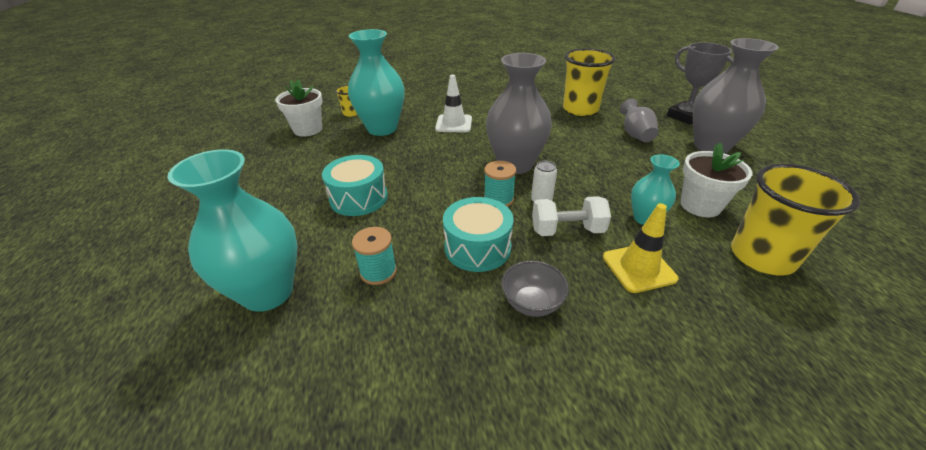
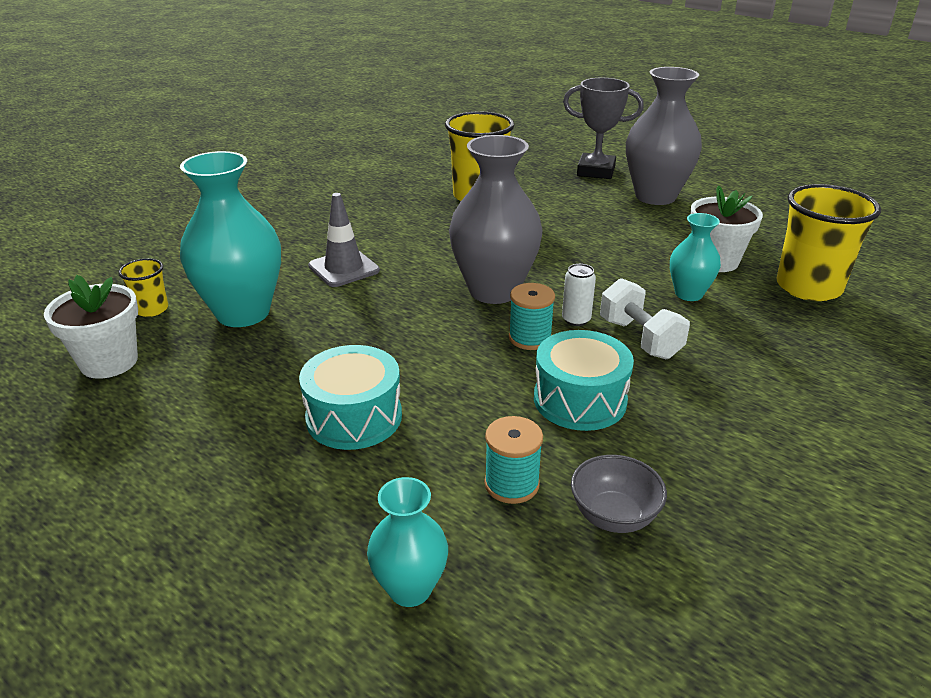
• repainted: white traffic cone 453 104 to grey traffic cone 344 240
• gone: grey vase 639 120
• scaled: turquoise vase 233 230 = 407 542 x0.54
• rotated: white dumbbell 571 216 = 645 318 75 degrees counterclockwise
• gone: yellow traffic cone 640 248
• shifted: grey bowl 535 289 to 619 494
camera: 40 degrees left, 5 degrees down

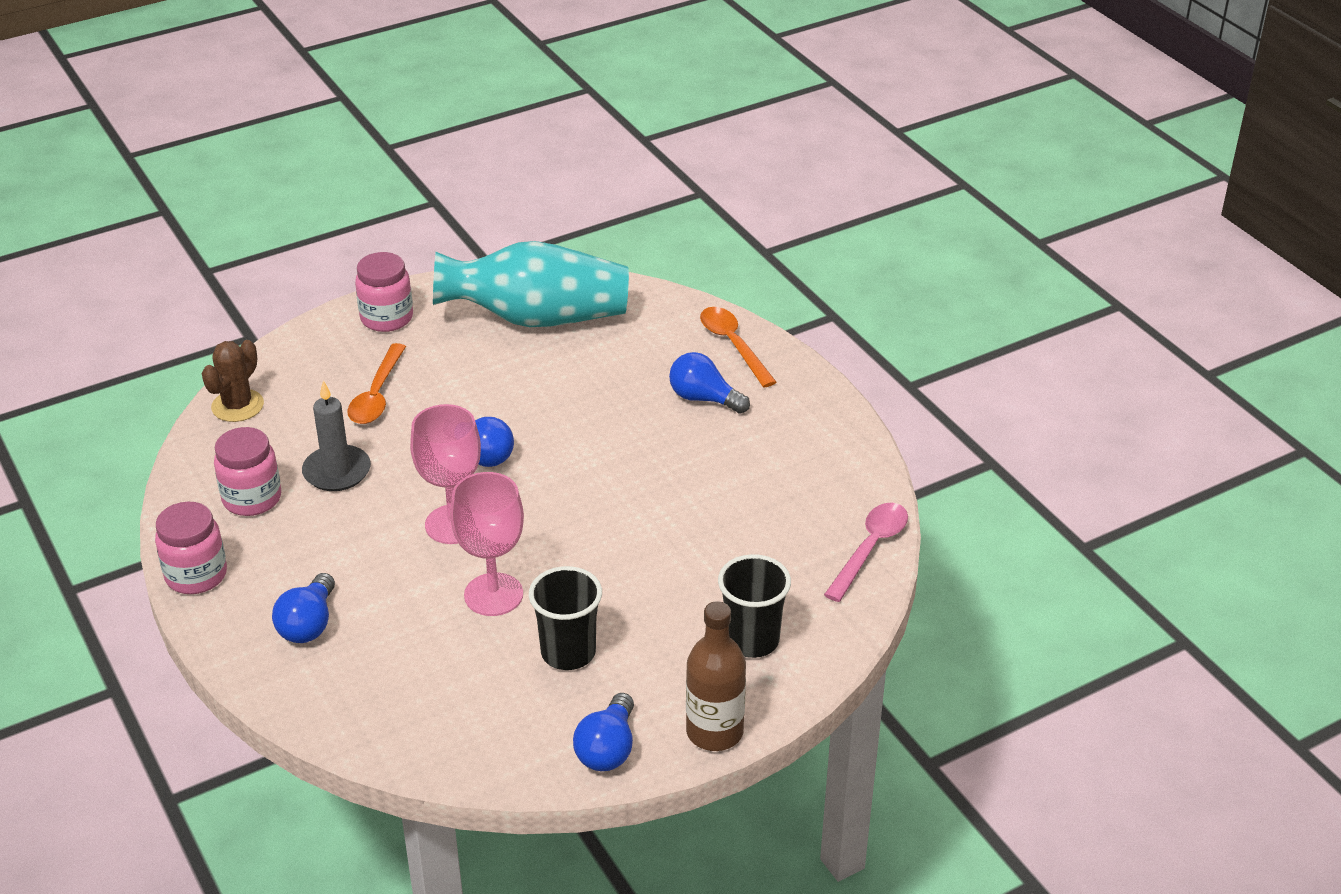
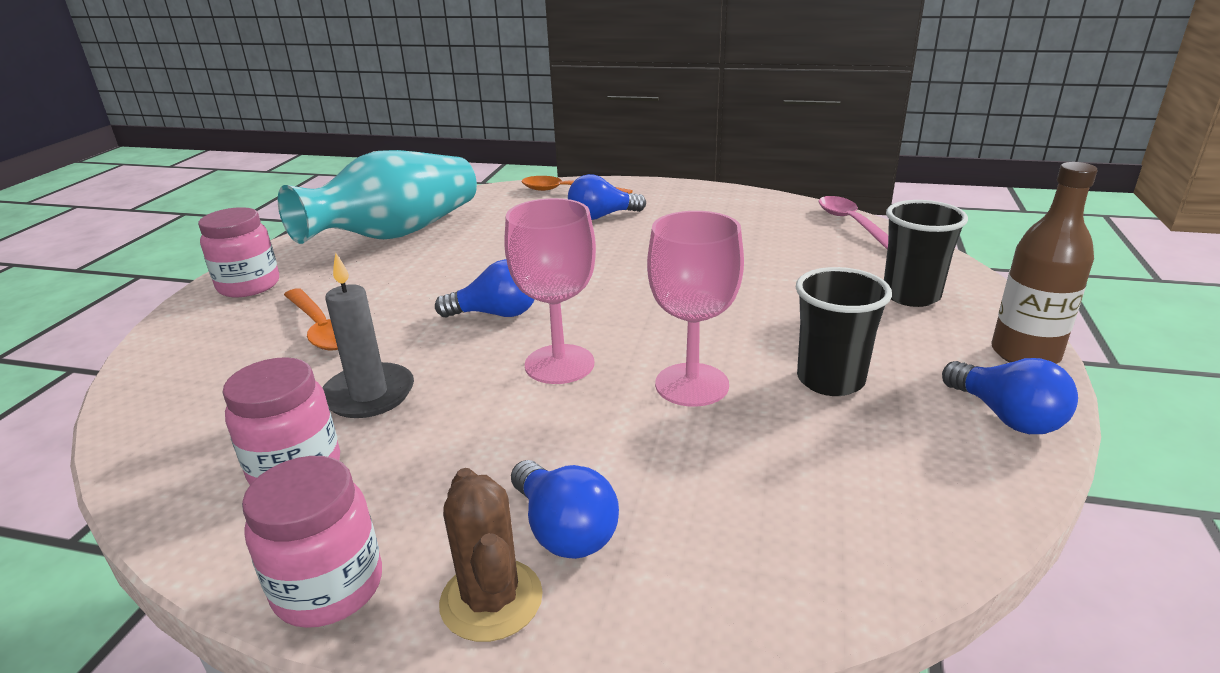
• shifted: brown cactus 233 381 to 491 555
camera: 45 degrees left, 10 degrees down

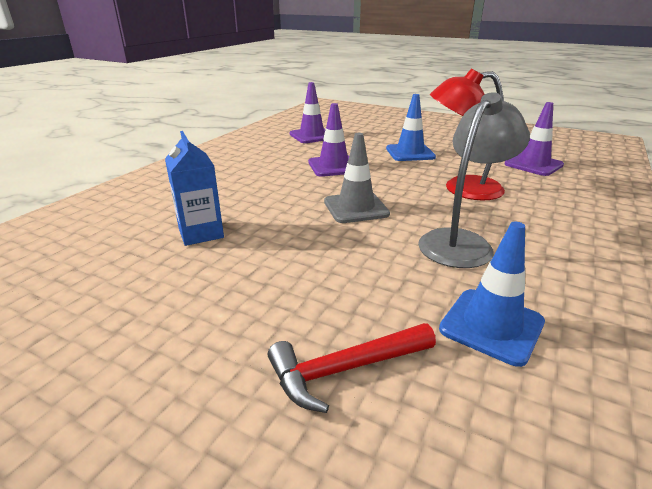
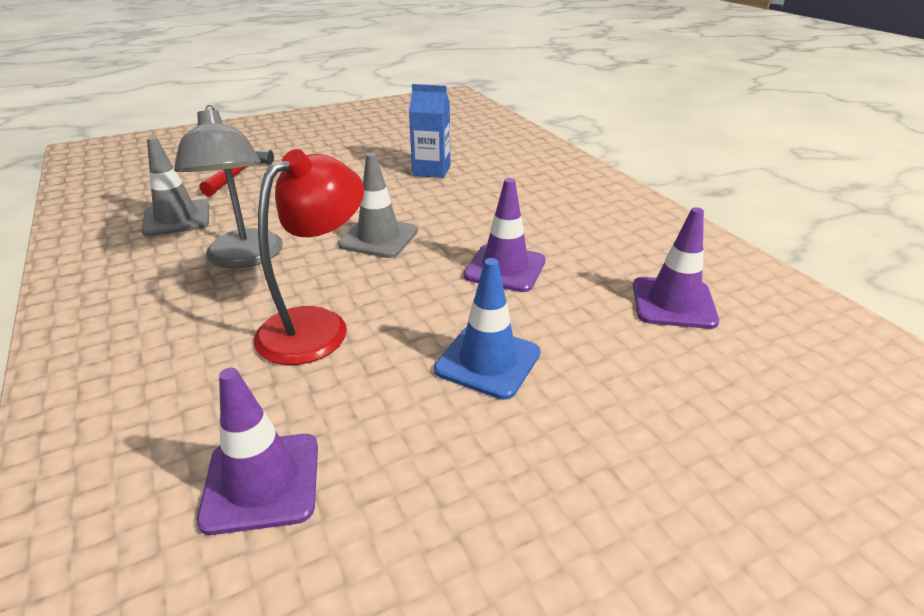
• repainted: blue traffic cone 492 294 to grey traffic cone 175 186
camera: 125 degrees right, 5 degrees up

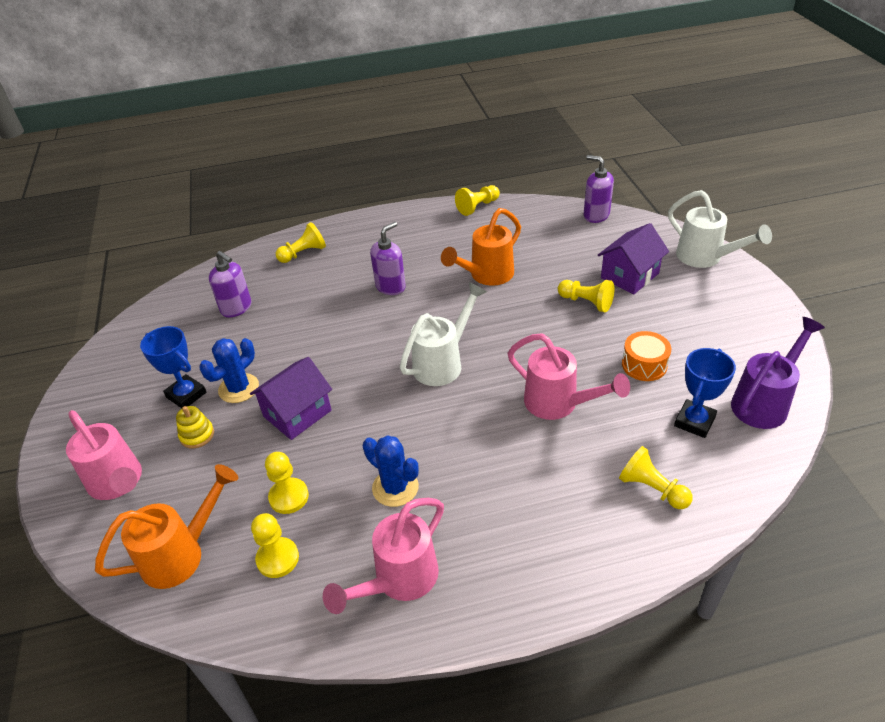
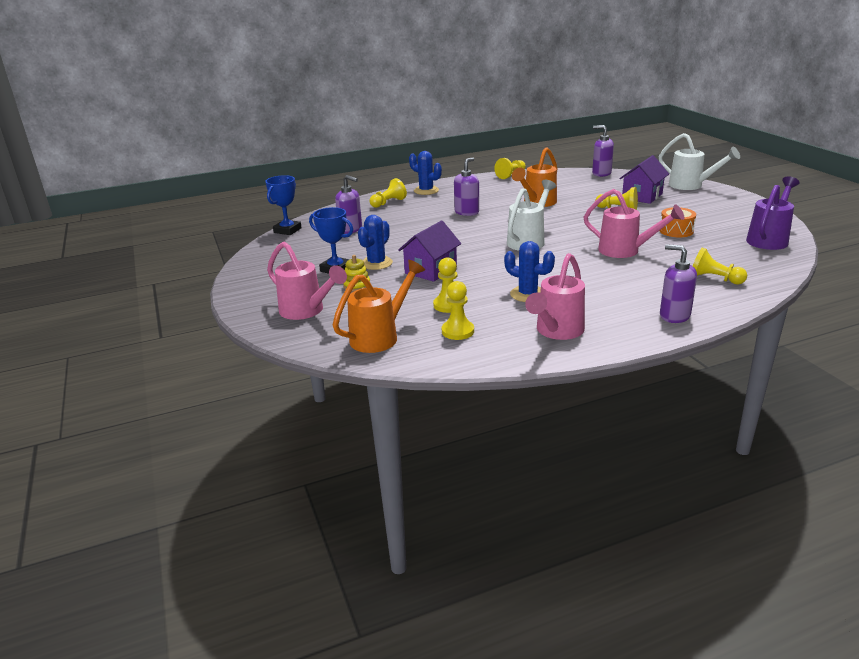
• shifted: blue trophy 705 393 to 283 205
• new: blue cactus 425 173
• new: purple soap dispenser 678 283
camera: 10 degrees left, 15 degrees down

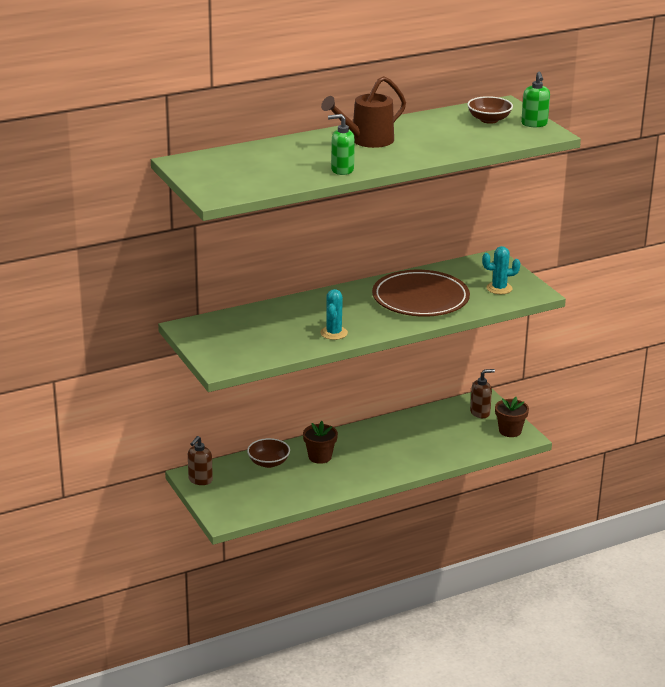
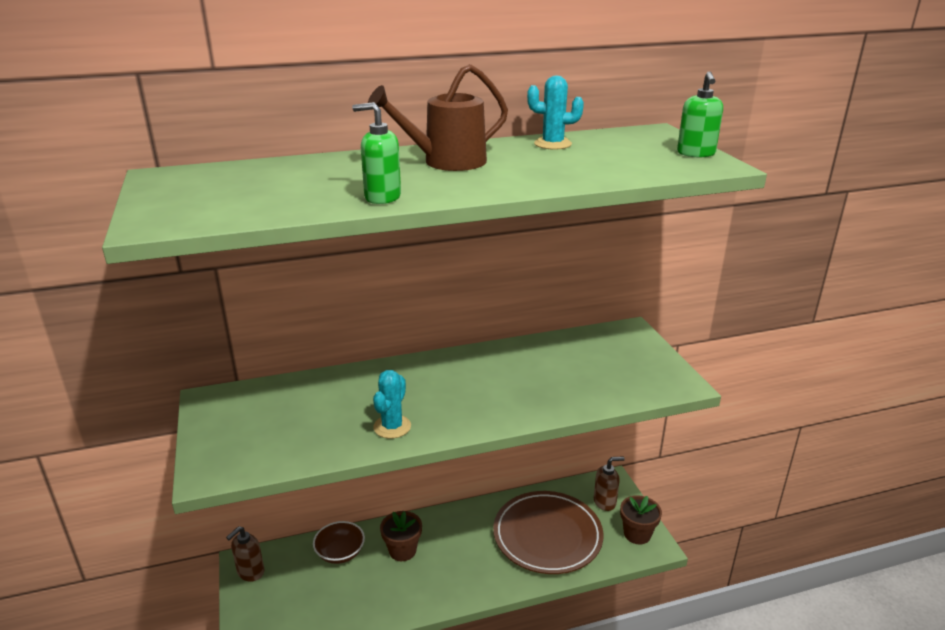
• gone: brown bowl 490 110
• shifted: turquoise cactus 501 270 to 555 113
• shifted: brown plate 421 293 to 548 532
camera: 10 degrees right, 0 degrees up

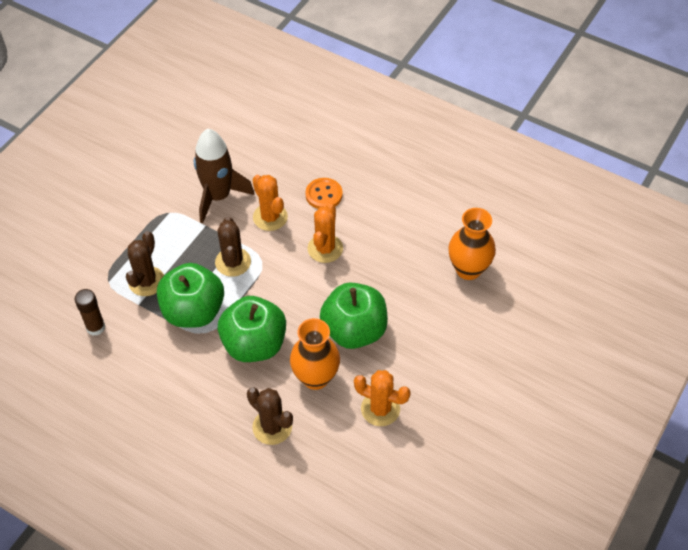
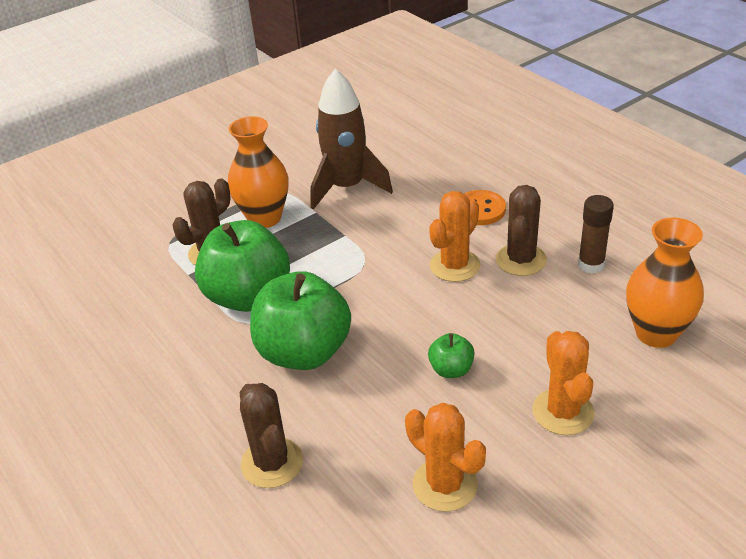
• shifted: orange cactus 270 203 to 563 383
• shifted: brown cactus 233 247 to 521 230
• scaled: green apple 354 316 = 451 355 x0.45
• shifted: brown glue stick 90 312 to 596 234
• shifted: orange vase 315 354 to 258 172
camera: 25 degrees right, 15 degrees down

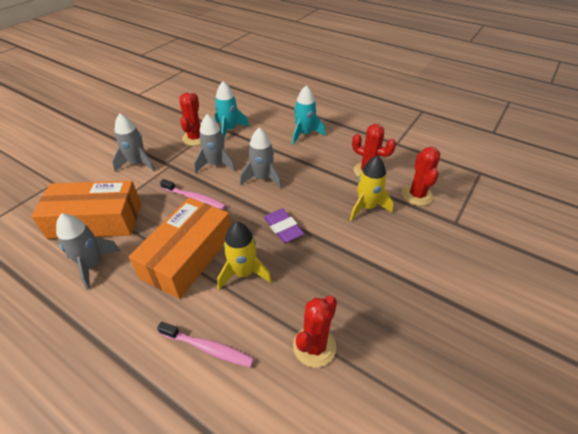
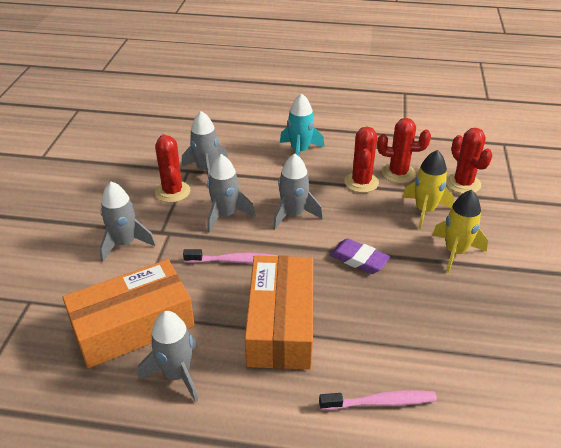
• repainted: turquoise rocket 232 110 to grey rocket 205 145
• shifted: yellow rocket 244 255 to 460 231
• shifted: red cactus 315 332 to 361 160
camera: 25 degrees left, 5 degrees down

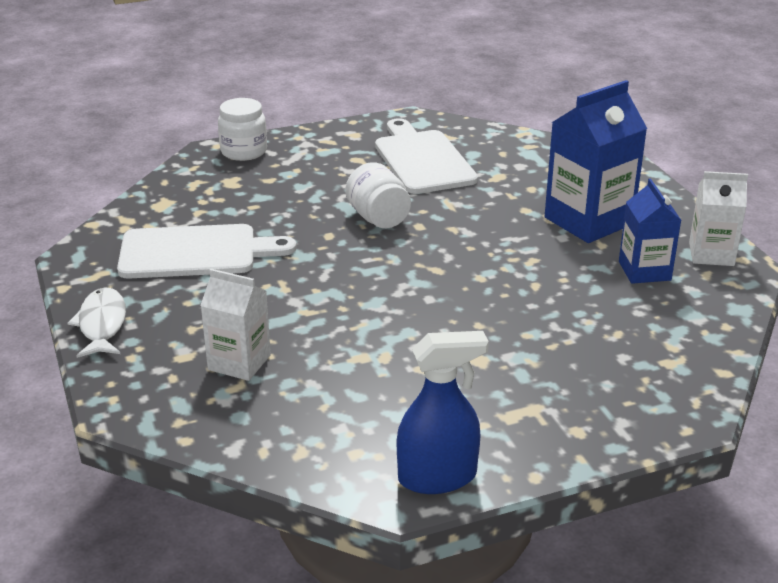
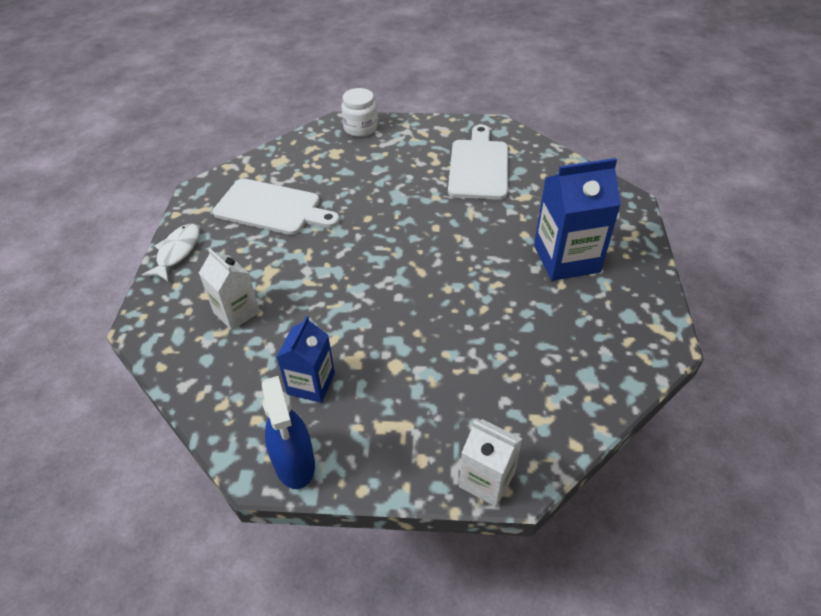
• gone: white jar 378 195
• shifted: white carton 718 218 to 490 463
• shifted: blue carton 650 231 to 306 359
• rotated: blue spray bottle 443 412 = 288 432 60 degrees clockwise
camera: 25 degrees right, 15 degrees up

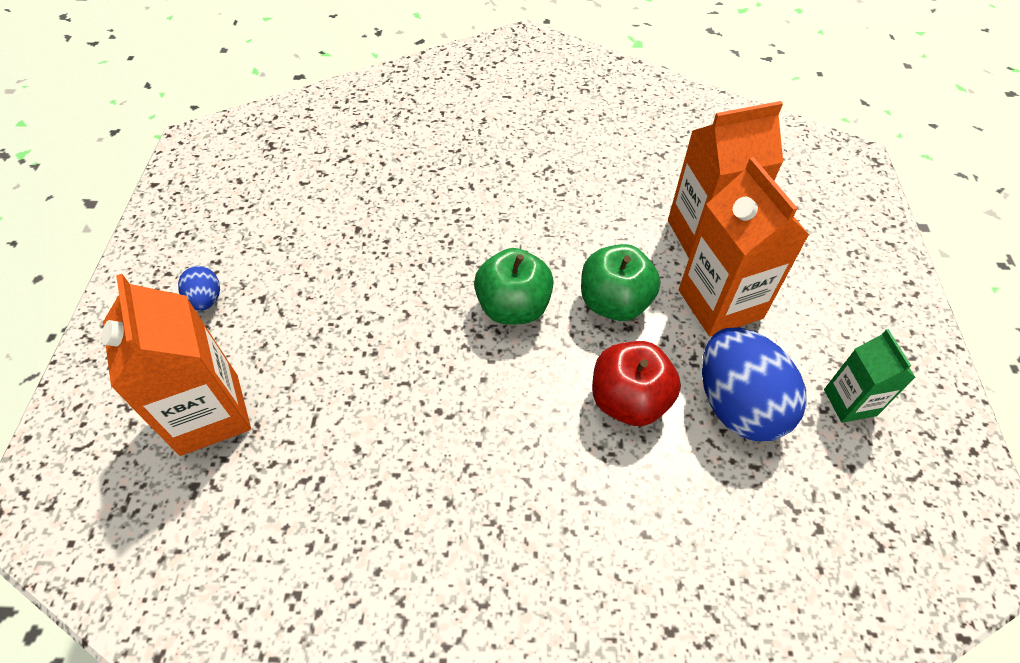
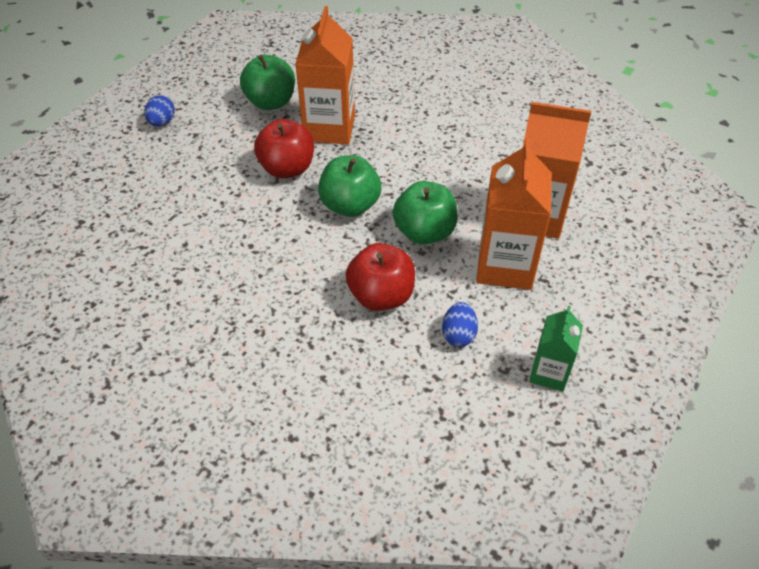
• shifted: orange carton 176 365 to 325 75
• scaled: blue egg 754 384 = 460 324 x0.48
• new: green apple 267 82
• new: red apple 284 148
camera: 30 degrees right, 5 degrees down

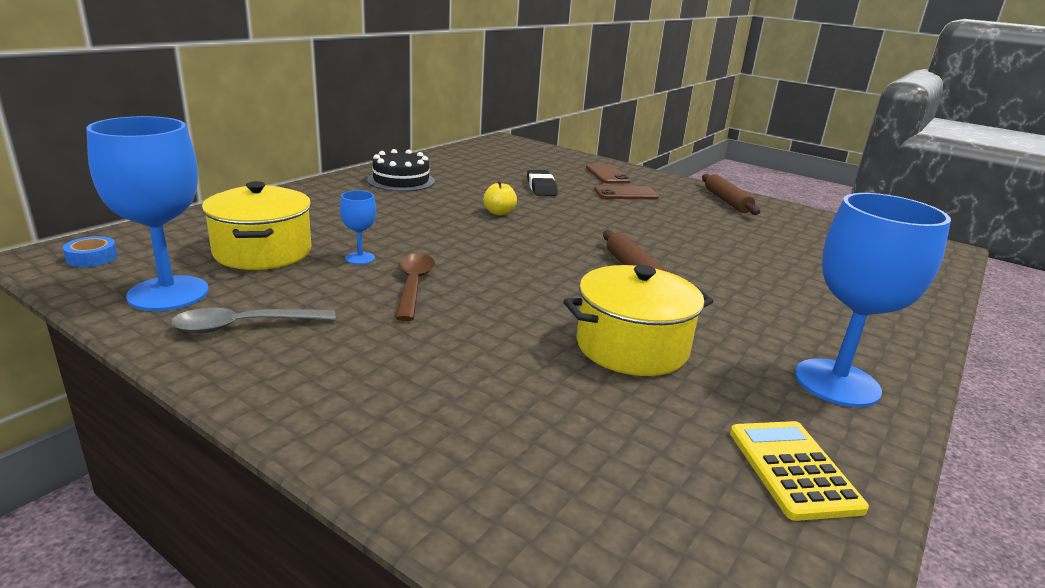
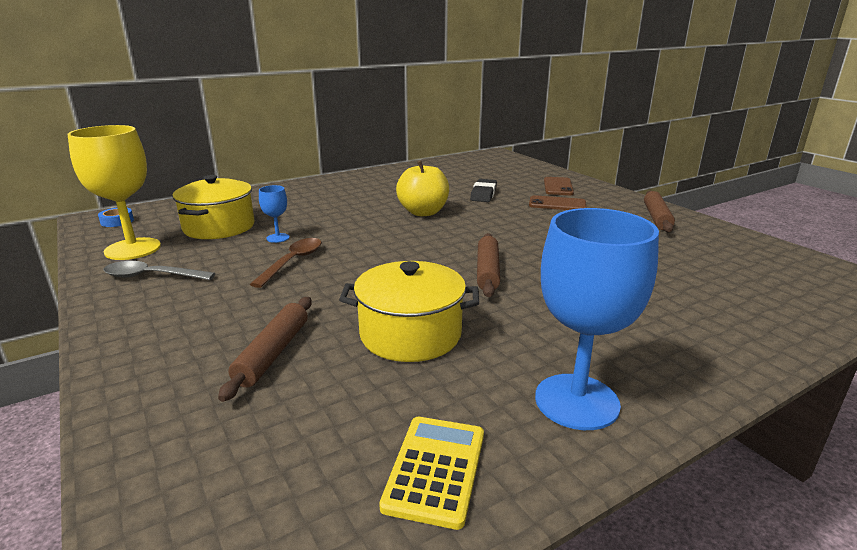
• repainted: blue goblet 147 213 to yellow goblet 114 192
• gone: black cake 401 170
• scaled: yellow apple 500 198 = 422 188 x1.86
• new: brown rolling pin 265 349
camera: 25 degrees right, 0 degrees up

